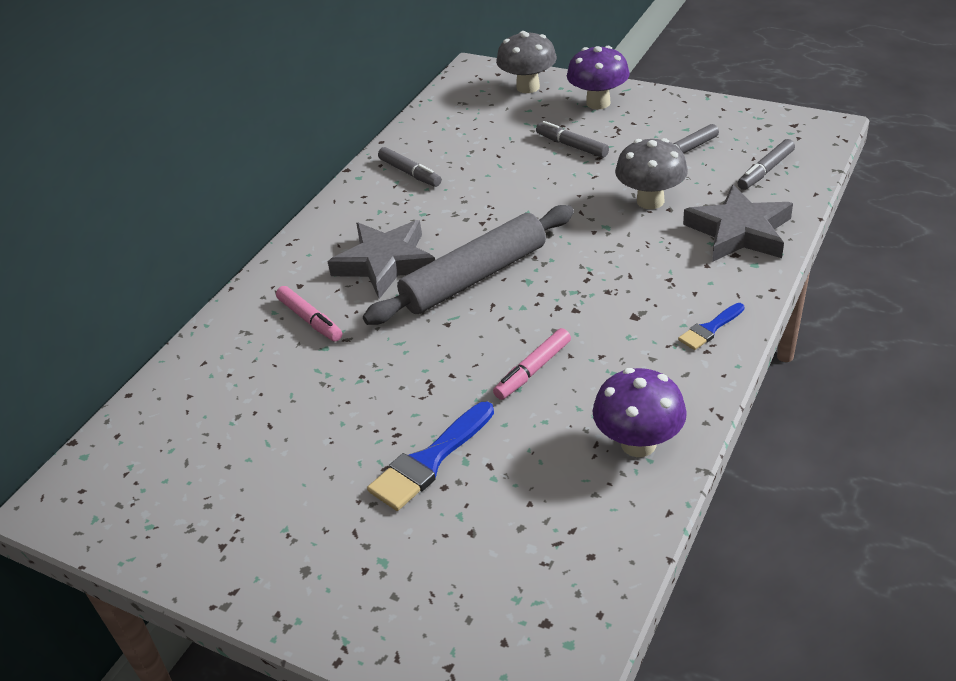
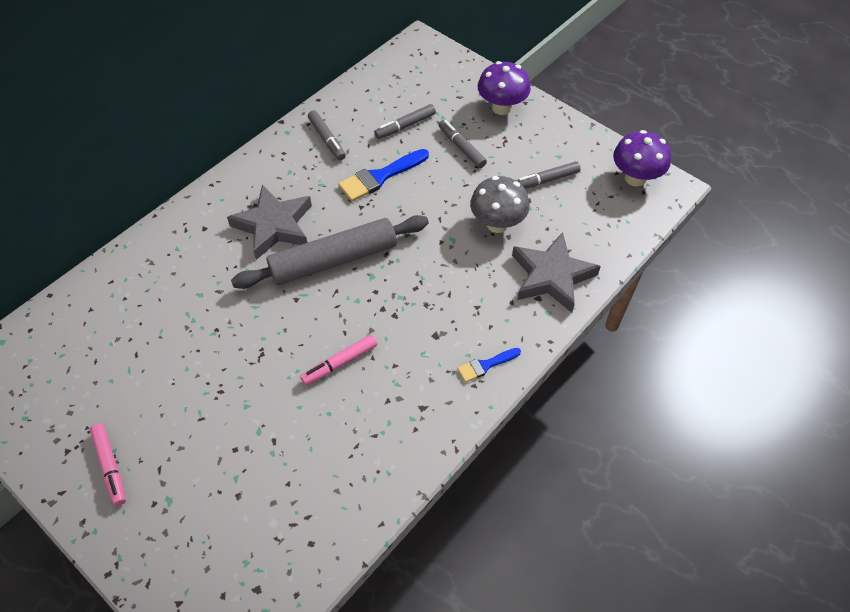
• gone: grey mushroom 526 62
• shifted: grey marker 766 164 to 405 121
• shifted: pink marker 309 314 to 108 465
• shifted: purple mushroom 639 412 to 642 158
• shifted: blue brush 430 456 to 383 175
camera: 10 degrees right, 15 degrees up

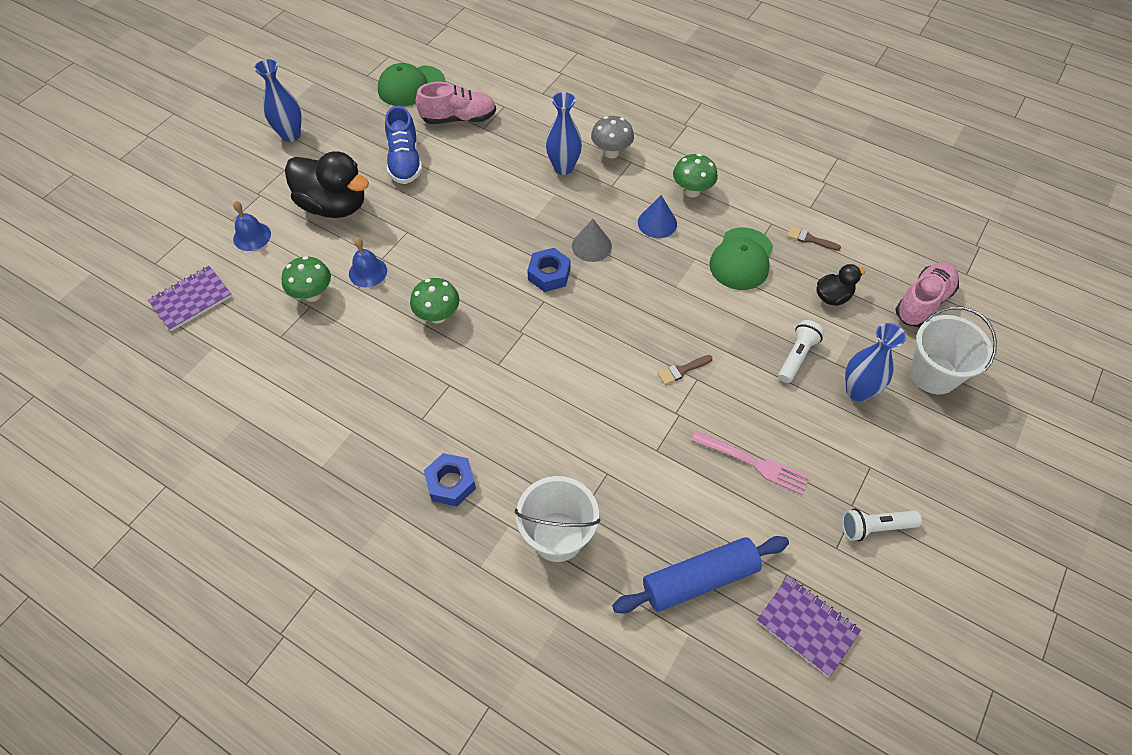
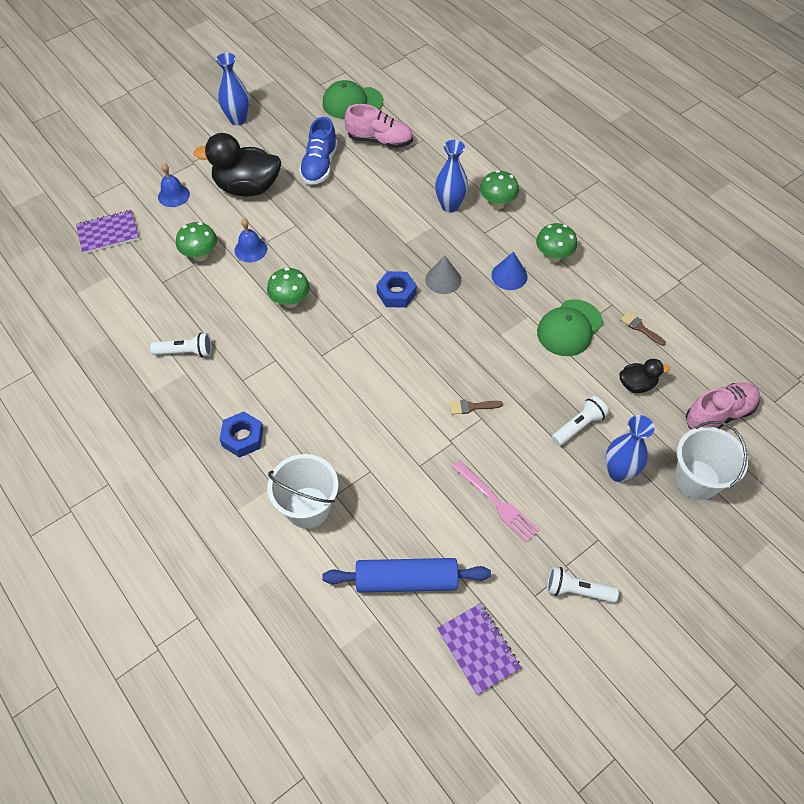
• repainted: grey mushroom 612 137 to green mushroom 499 189
• rotated: black duck 327 184 = 237 165 135 degrees clockwise
• new: white flashlight 181 345
camera: 20 degrees right, 0 degrees up

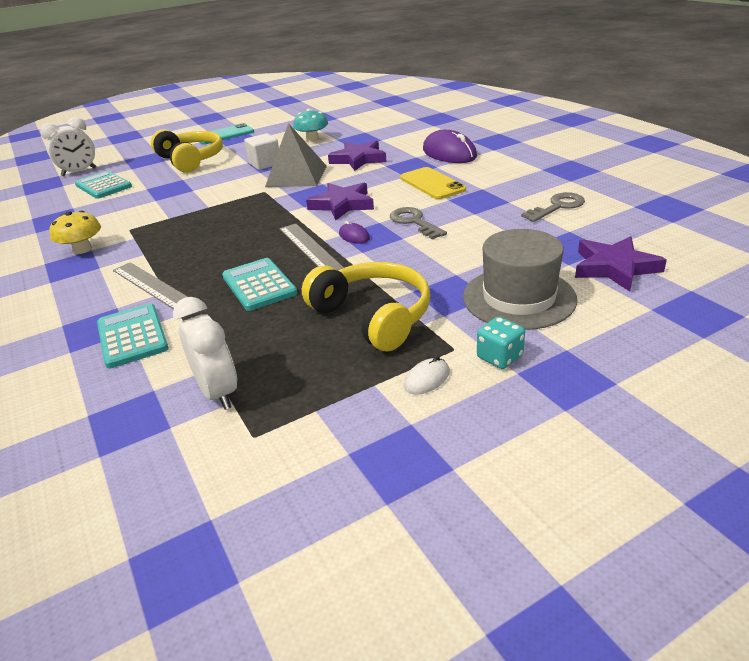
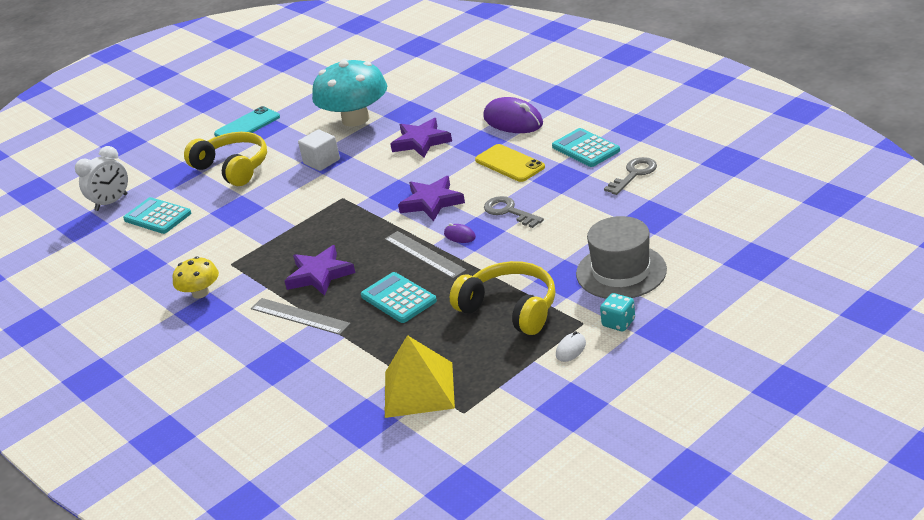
• scaled: turquoise mushroom 310 125 = 349 93 x1.95
• gone: grey pyramid 296 155
• shifted: purple star 621 264 to 320 270
• swapped: white clock 205 353 to yellow pyramid 420 376
• shifted: turquoise calculator 132 336 to 586 147
camera: 10 degrees left, 0 degrees up

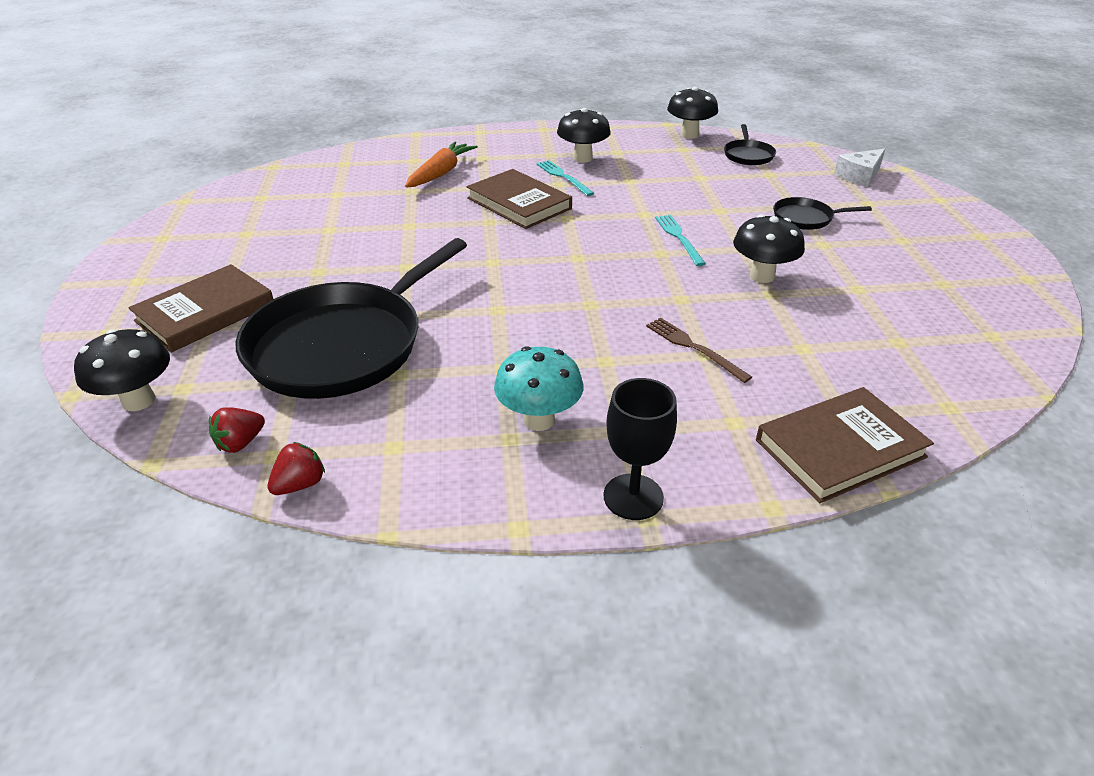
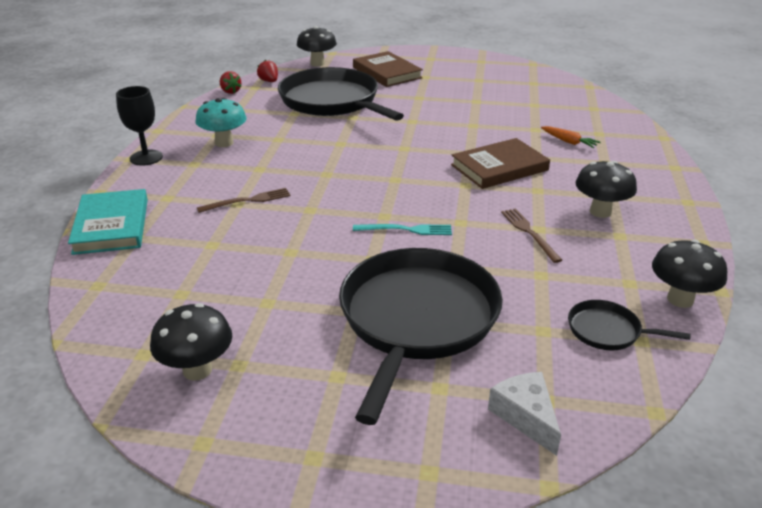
• scaled: orange carrot 441 164 = 571 137 x0.62
• gone: turquoise fork 565 178
• scaled: black pan 822 213 = 421 336 x2.32
• shifted: black mushroom 769 248 to 191 342
• repainted: brown book 845 445 to turquoise book 108 222
• new: brown fork 531 235
camera: 105 degrees right, 5 degrees down

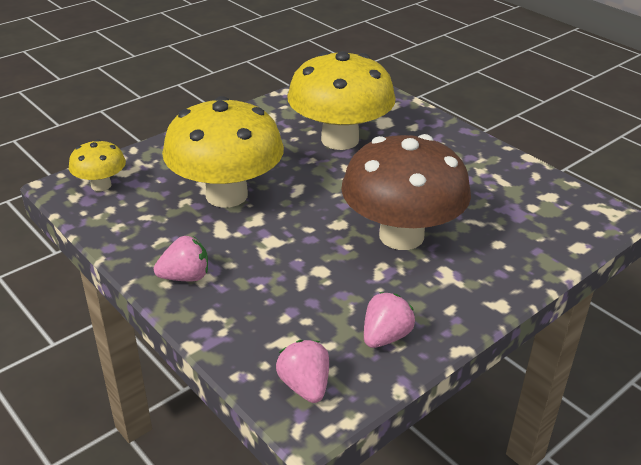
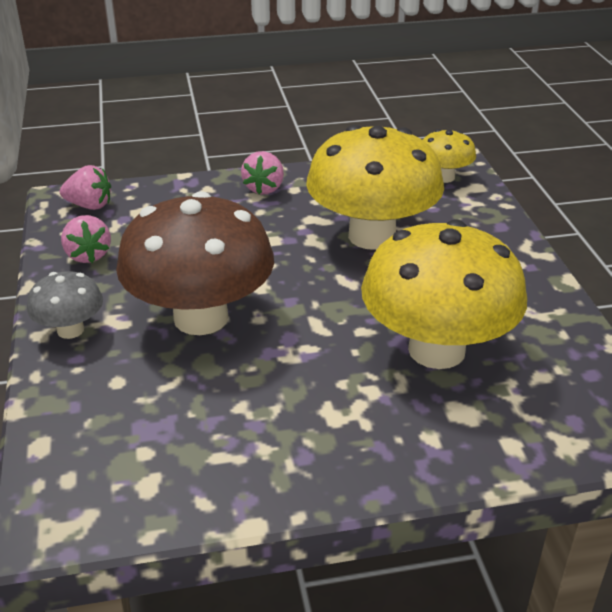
• new: grey mushroom 65 305
camera: 120 degrees right, 0 degrees up

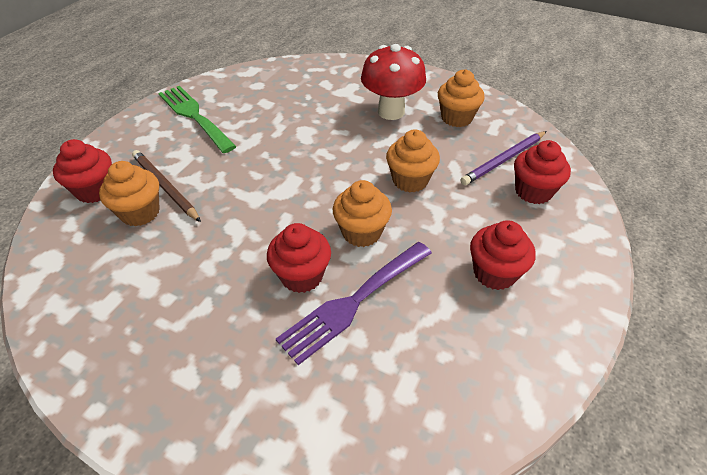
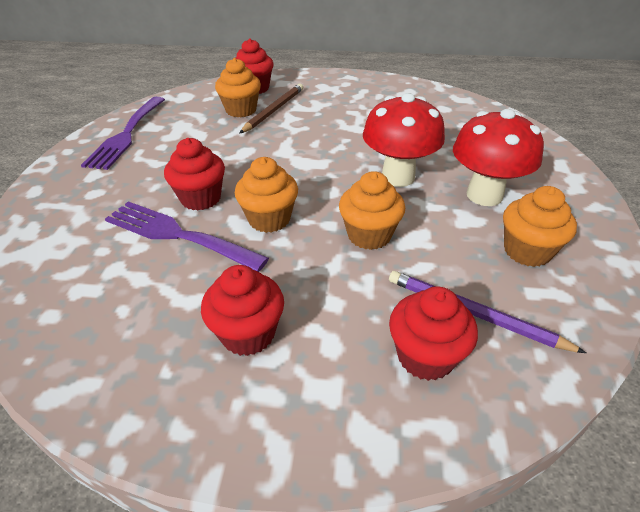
• gone: green fork 197 119
• new: red mushroom 404 140
• new: purple fork 123 133
camera: 70 degrees right, 5 degrees down

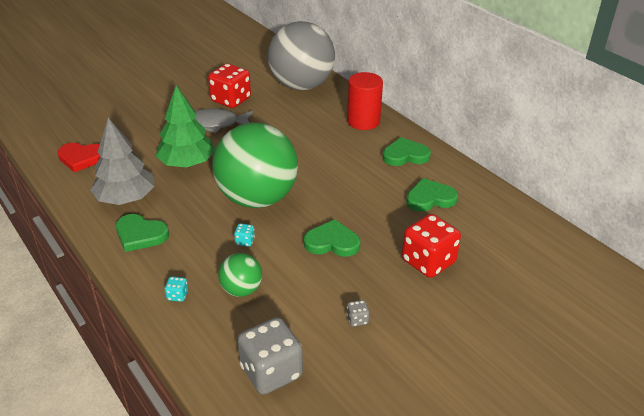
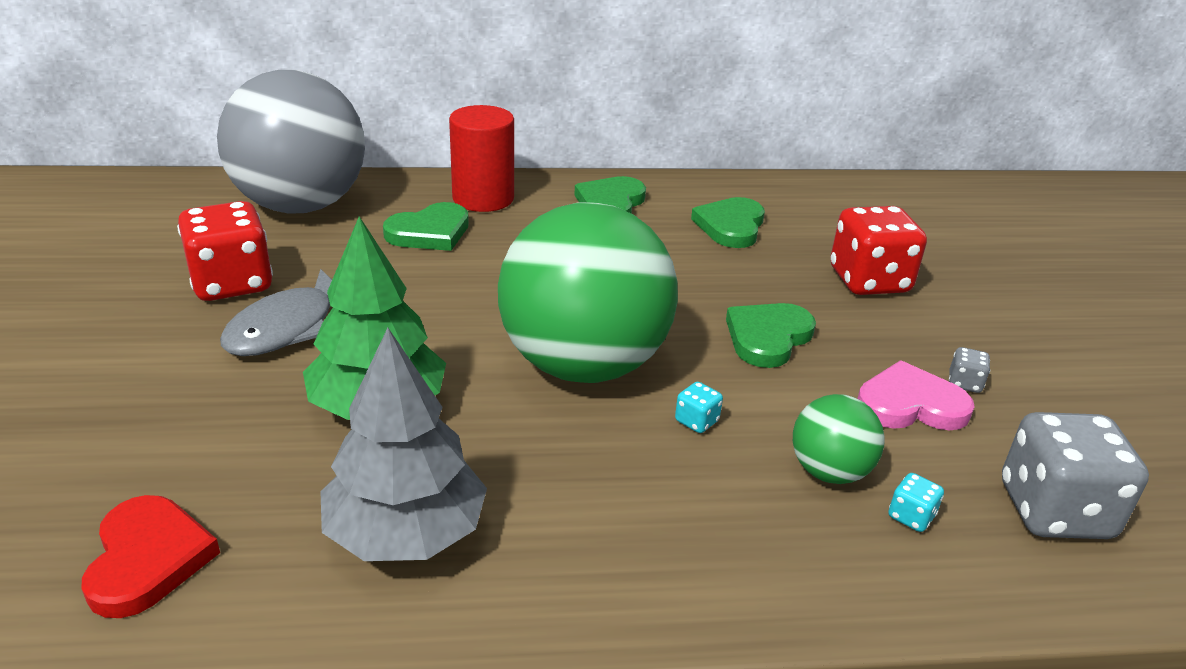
• rotated: red heart 79 157 = 151 556 45 degrees counterclockwise
• shifted: green heart 142 233 to 426 226
• shifted: turquoise dice 176 289 to 916 502
• new: pink heart 916 395
camera: 60 degrees left, 5 degrees down

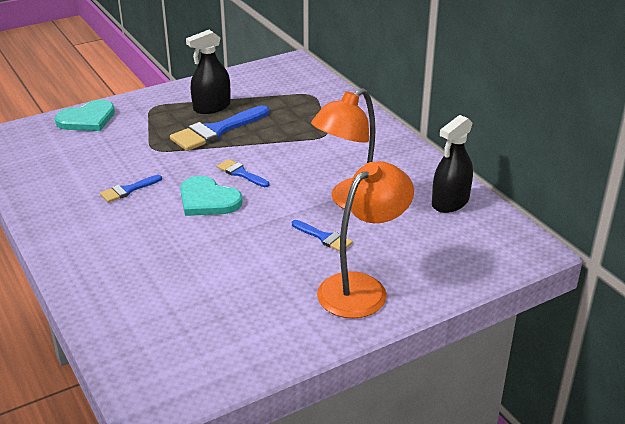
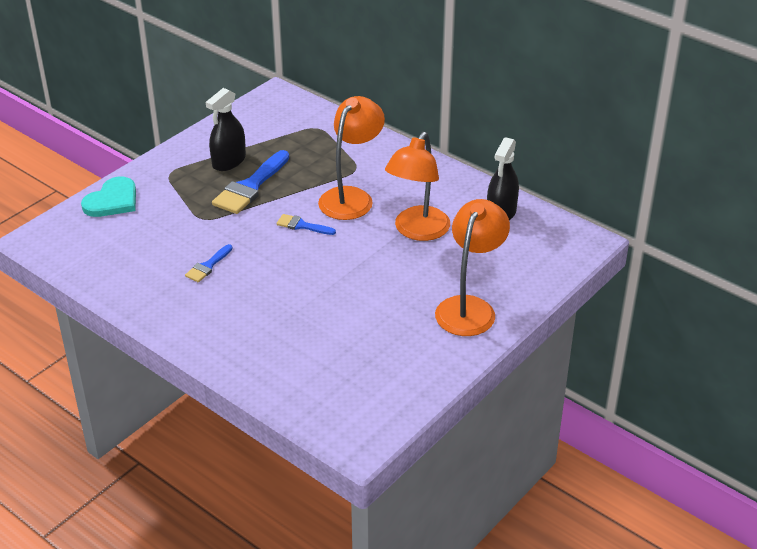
• gone: turquoise heart 211 196
• gone: blue brush 322 235
• new: orange lamp 351 158
camera: 20 degrees left, 5 degrees up

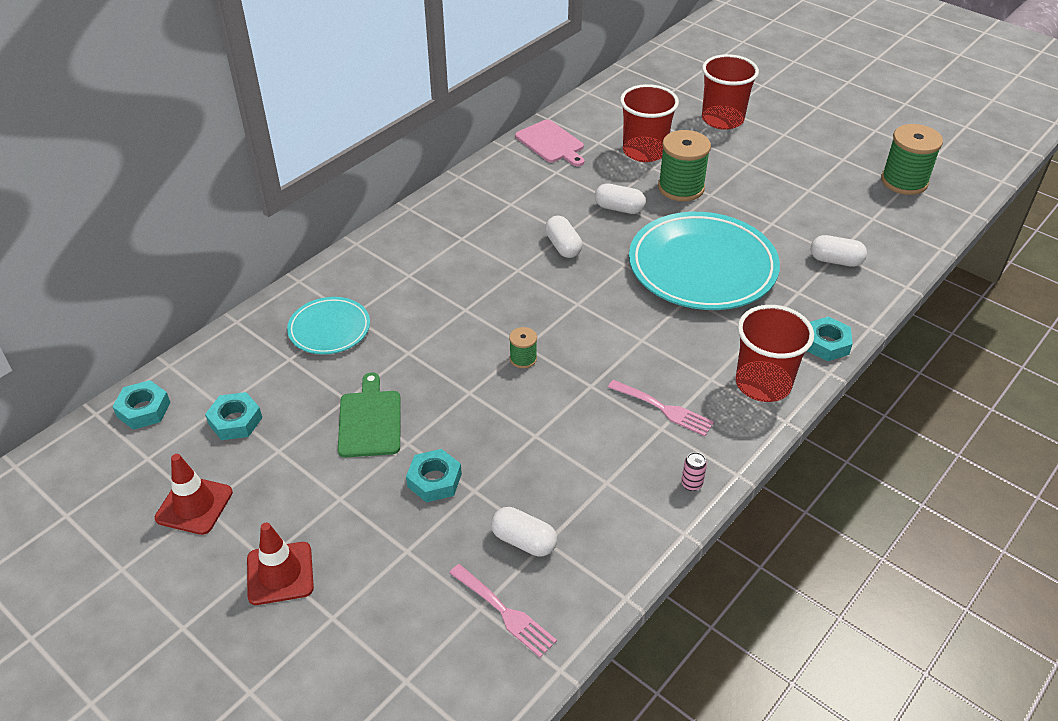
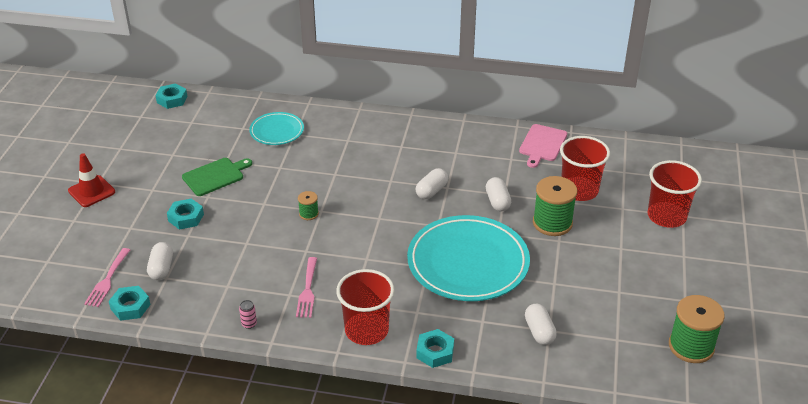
• shifted: turquoise nut 233 416 to 129 303
• gone: red traffic cone 194 494
camera: 60 degrees right, 5 degrees down

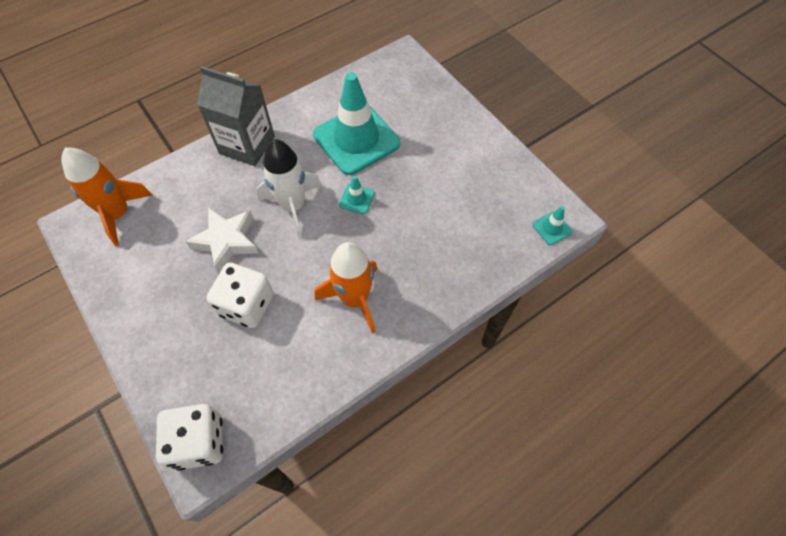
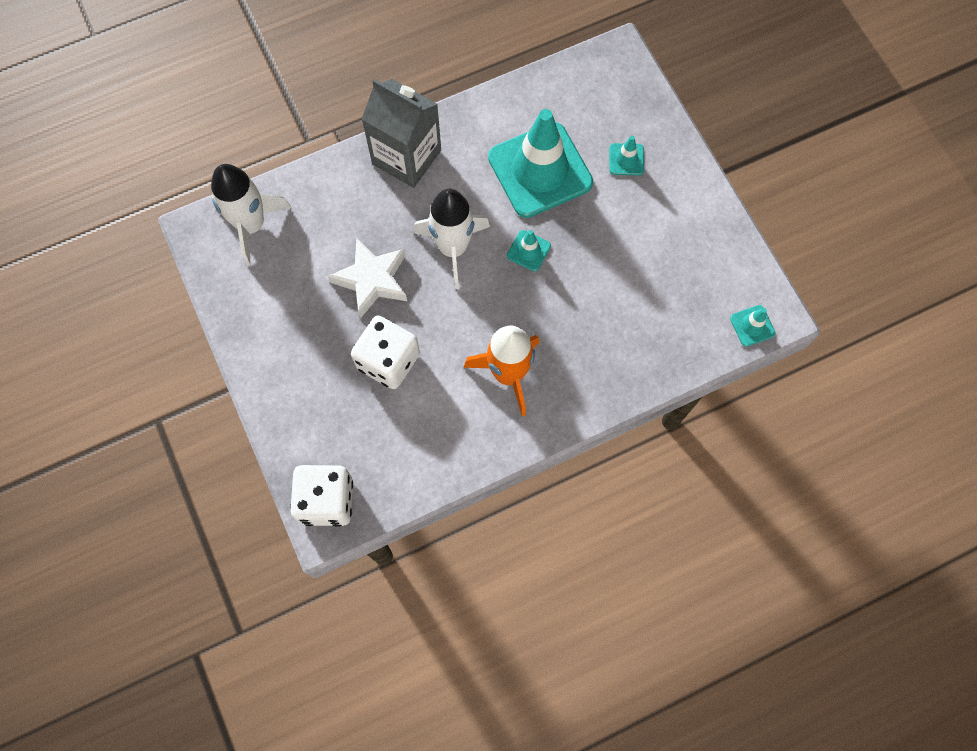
• repainted: orange rocket 106 197 to white rocket 251 215
• new: turquoise traffic cone 626 155
camera: 10 degrees right, 10 degrees up

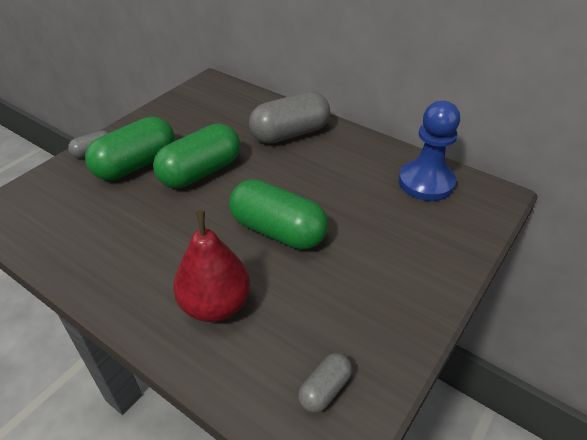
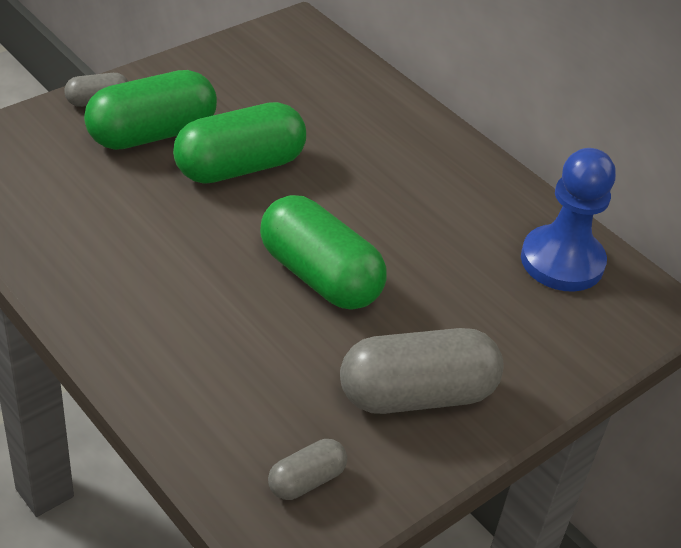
• shifted: grey capsule 289 118 to 422 371
• gone: red pear 211 266
camera: 10 degrees right, 0 degrees up

